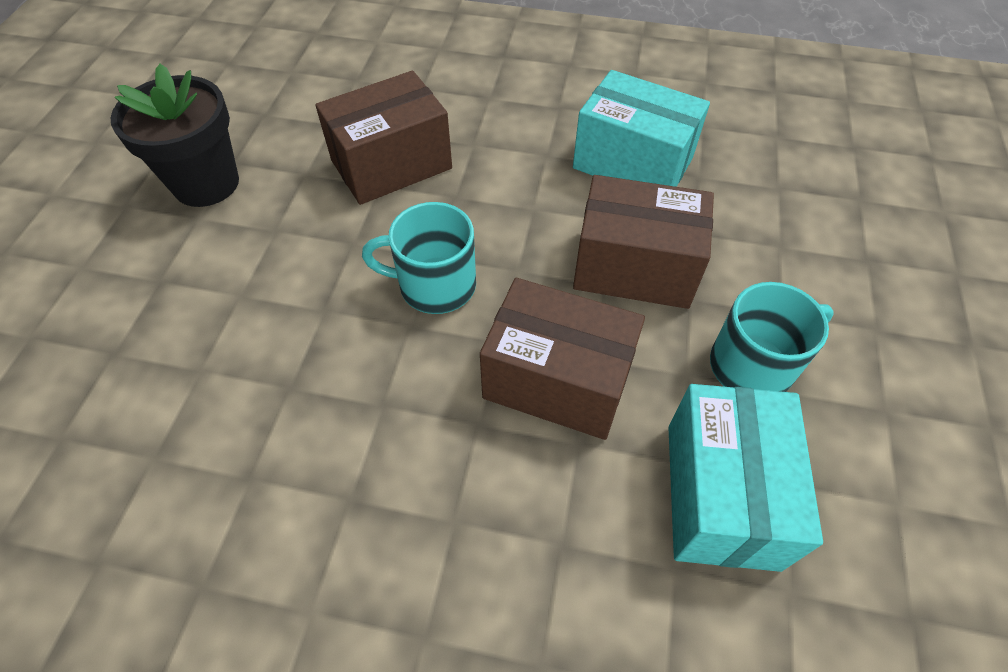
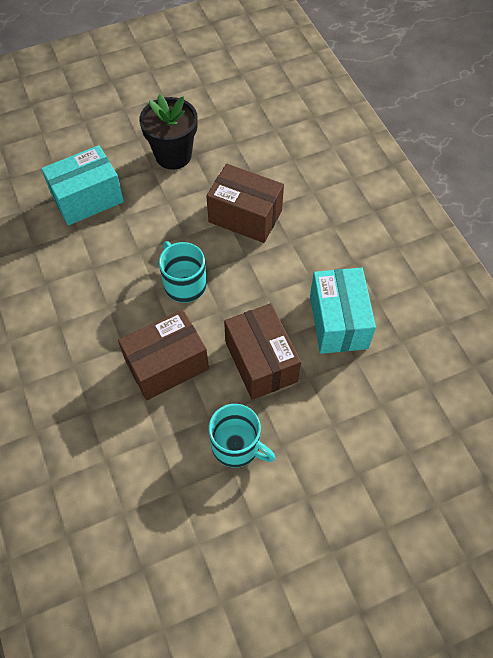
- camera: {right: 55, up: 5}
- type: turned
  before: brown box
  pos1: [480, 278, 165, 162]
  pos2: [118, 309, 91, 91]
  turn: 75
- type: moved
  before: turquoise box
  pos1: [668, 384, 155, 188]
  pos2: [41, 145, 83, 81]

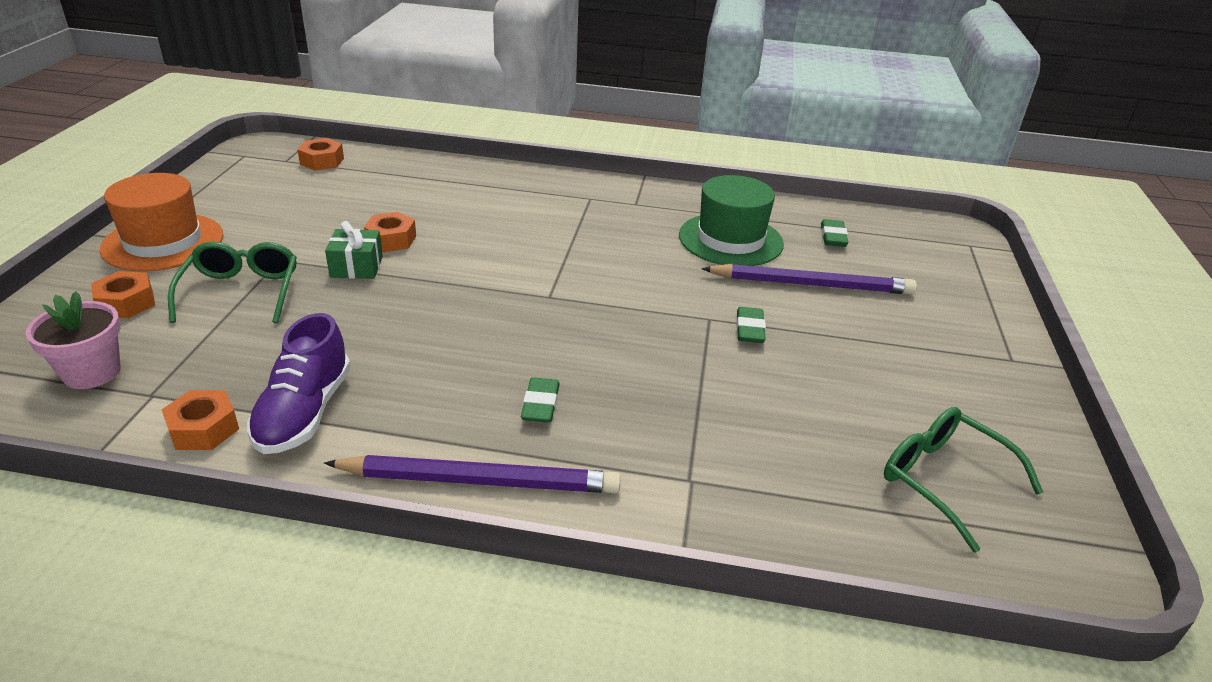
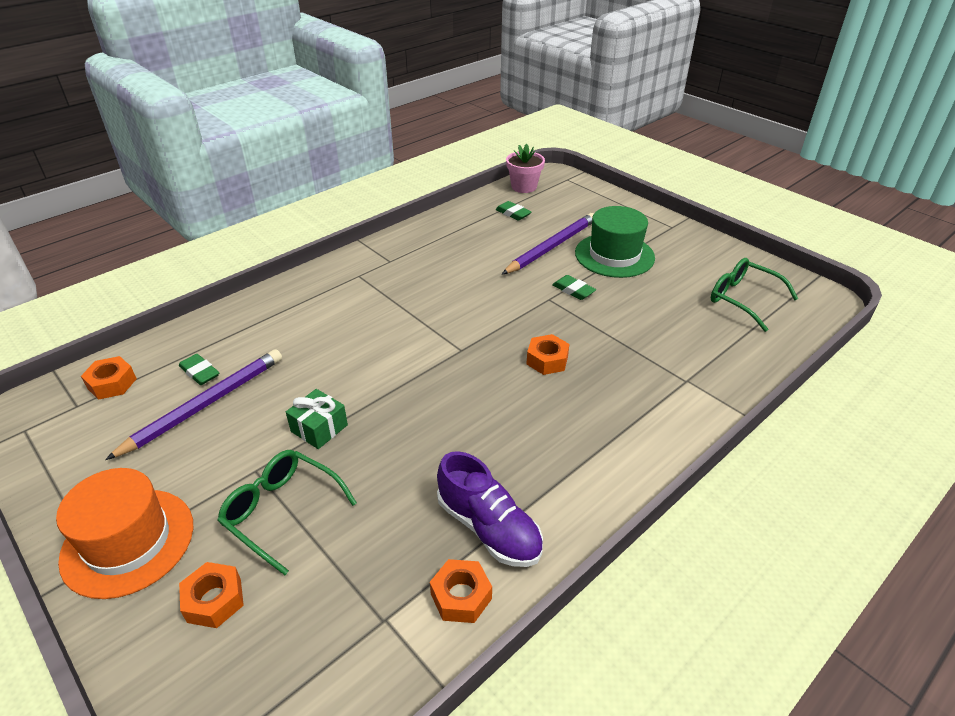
- camera: {right: -50, up: 5}
- type: moved
  before: pink flower pot
  pos1: [26, 291, 95, 98]
  pos2: [506, 144, 39, 49]
- type: moved
  before: purple pencil
  pos1: [324, 455, 297, 38]
  pos2: [105, 349, 177, 111]
- type: moved
  before: orange nut
  pos1: [364, 212, 52, 40]
  pos2: [527, 334, 42, 41]
- type: moved
  before: green eraser
  pos1: [521, 377, 39, 46]
  pos2: [179, 354, 40, 31]
- type: moved
  before: green hat
  pos1: [679, 175, 105, 91]
  pos2: [575, 206, 80, 72]
- type: turned
  before: green glasses
  pos1: [884, 407, 159, 146]
  pos2: [711, 258, 87, 74]
  turn: 45

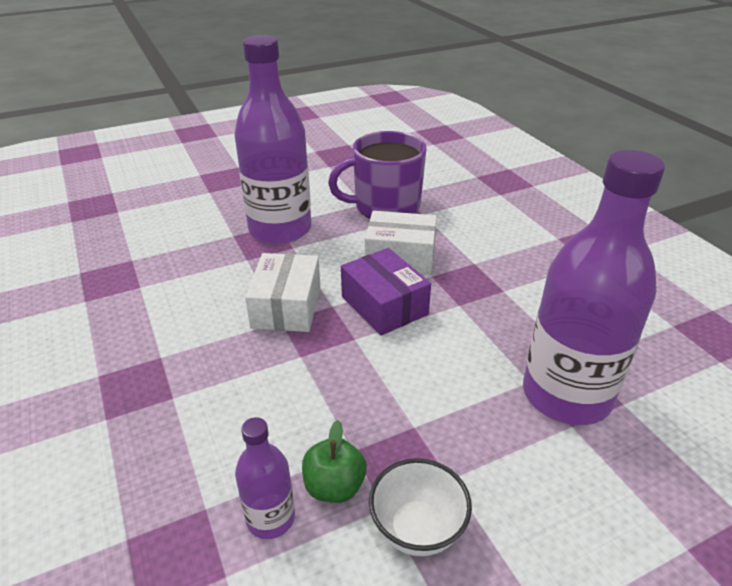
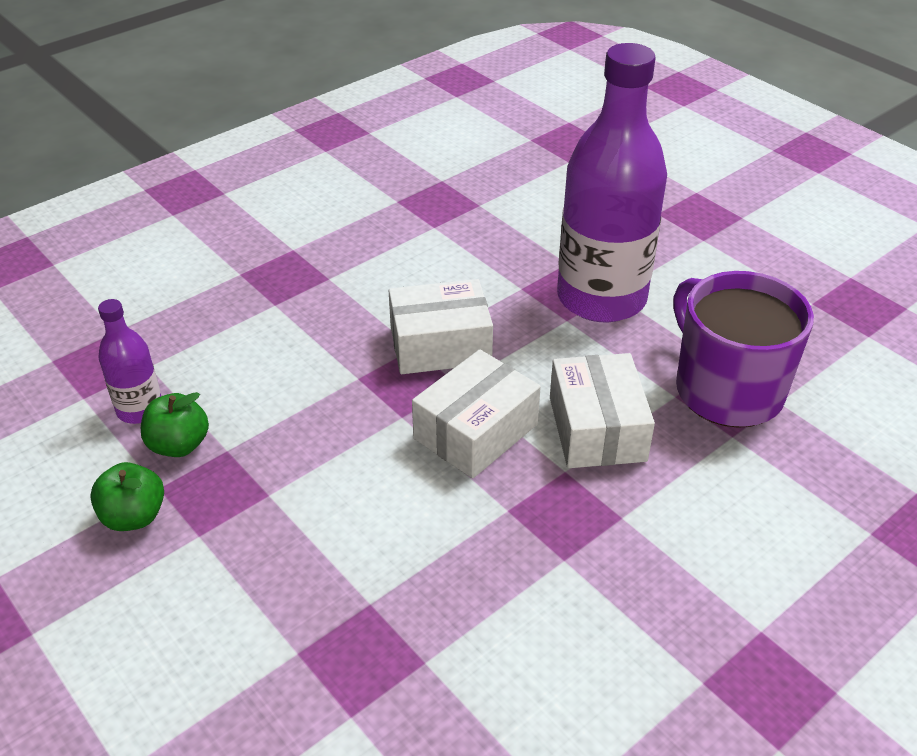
- camera: {right: 75, up: 5}
- type: recoloured
  before: purple box
  after: white box
  pos1: [341, 248, 90, 88]
  pos2: [412, 349, 129, 129]
- type: replaced
  before: white bowl
  after: green apple
  pos1: [369, 458, 103, 98]
  pos2: [90, 462, 74, 69]
- type: removed
  before: purple bottle
  pos1: [523, 150, 142, 275]

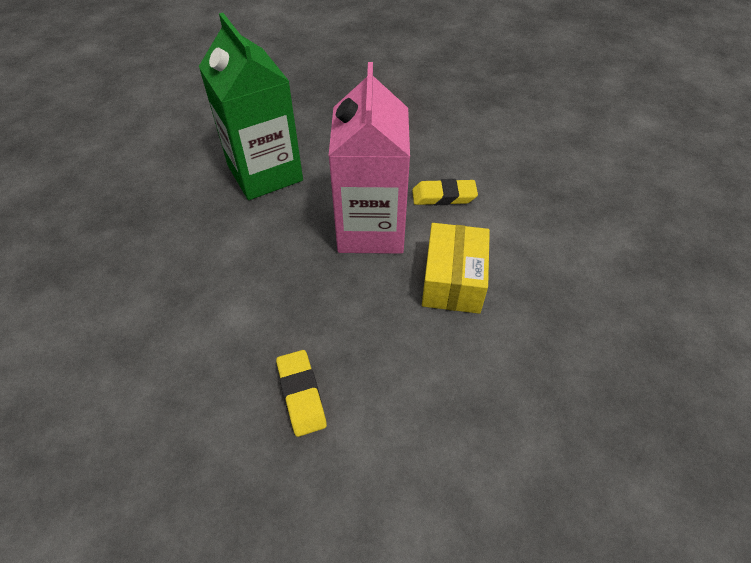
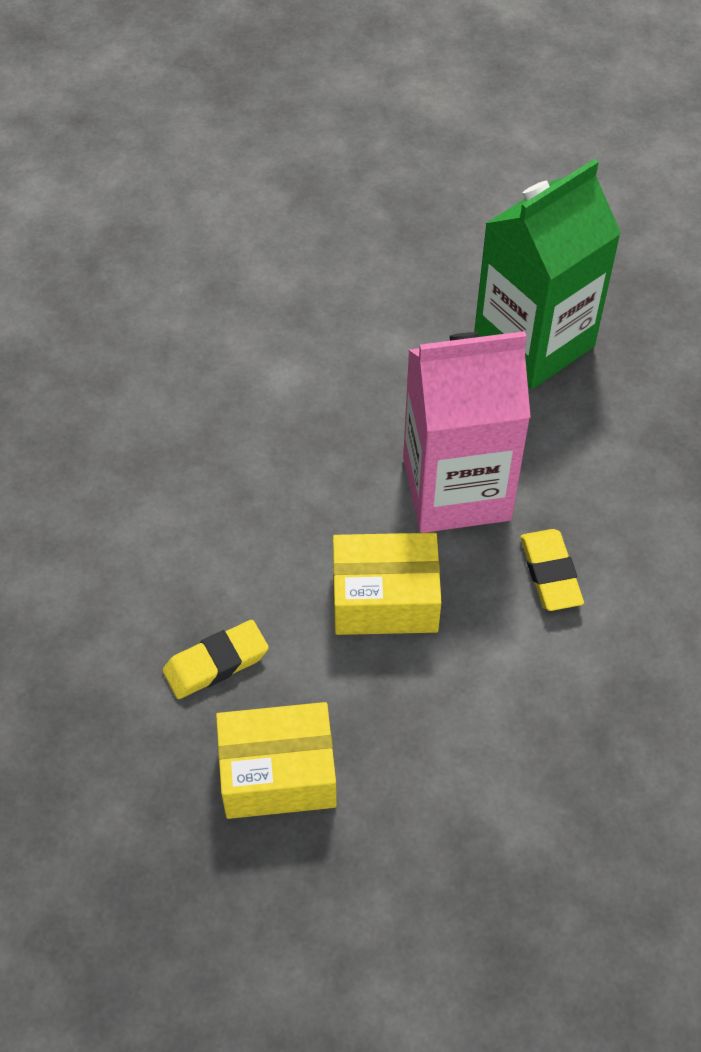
- camera: {right: 80, up: 5}
- type: moved
  before: yellow eraser
  pos1: [276, 350, 51, 87]
  pos2: [163, 620, 106, 79]
- type: added
  after: yellow box
  pos2: [216, 702, 121, 117]

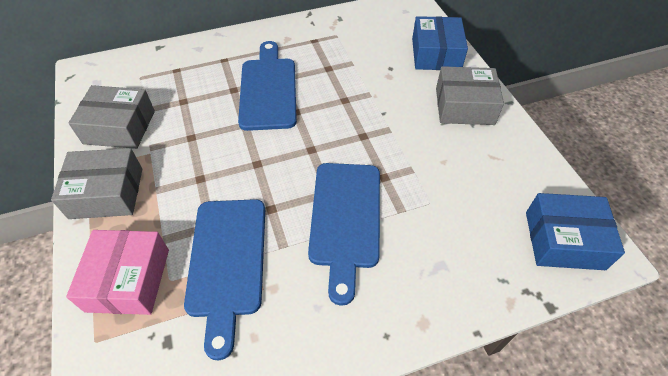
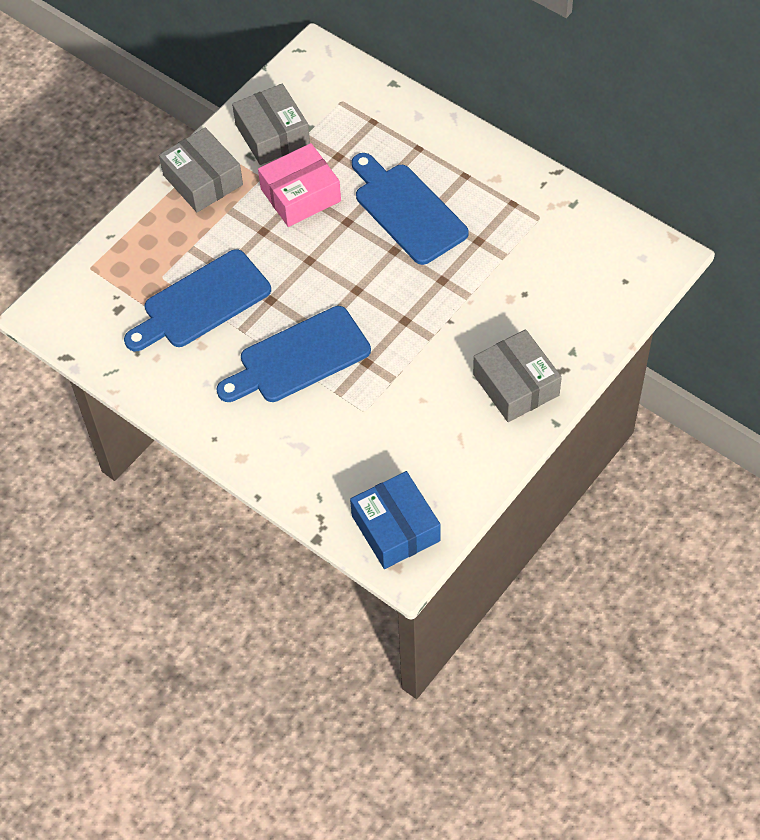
- camera: {right: 60, up: 5}
- type: moved
  before: pink box
  pos1: [66, 230, 103, 85]
  pos2: [258, 143, 83, 84]
- type: turned
  before: blue cutting board
  pos1: [238, 41, 59, 90]
  pos2: [352, 153, 117, 112]
  turn: -90
- type: removed
  before: blue box
  pos1: [412, 16, 56, 54]

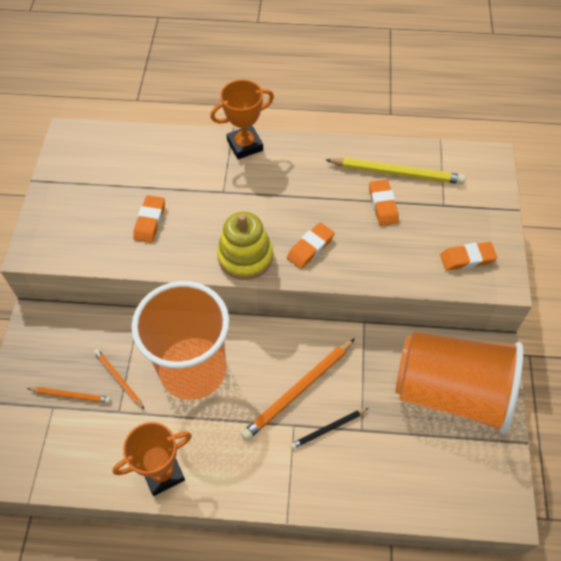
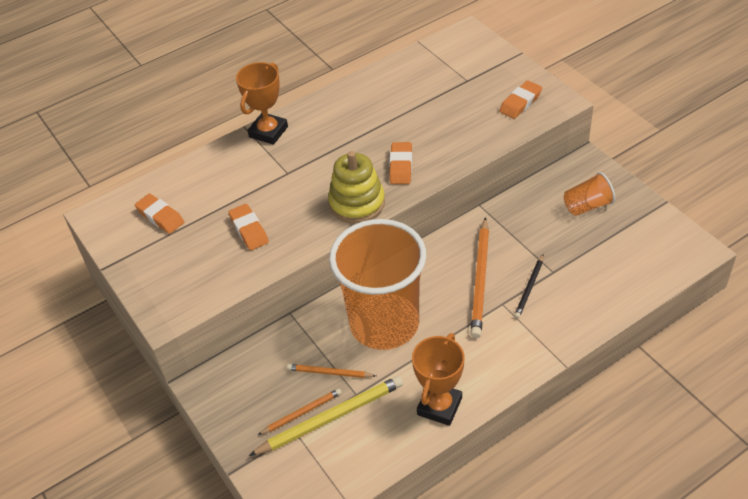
- camera: {right: -35, up: -10}
- type: moved
  before: yellow pencil
  pos1: [326, 158, 140, 26]
  pos2: [249, 376, 154, 80]
- type: moved
  before: orange eraser
  pos1: [369, 180, 30, 46]
  pos2: [135, 194, 49, 40]
- type: resized
  before: orange cup
  pos1: [396, 331, 127, 103]
  pos2: [564, 172, 51, 44]
  scale: 0.42

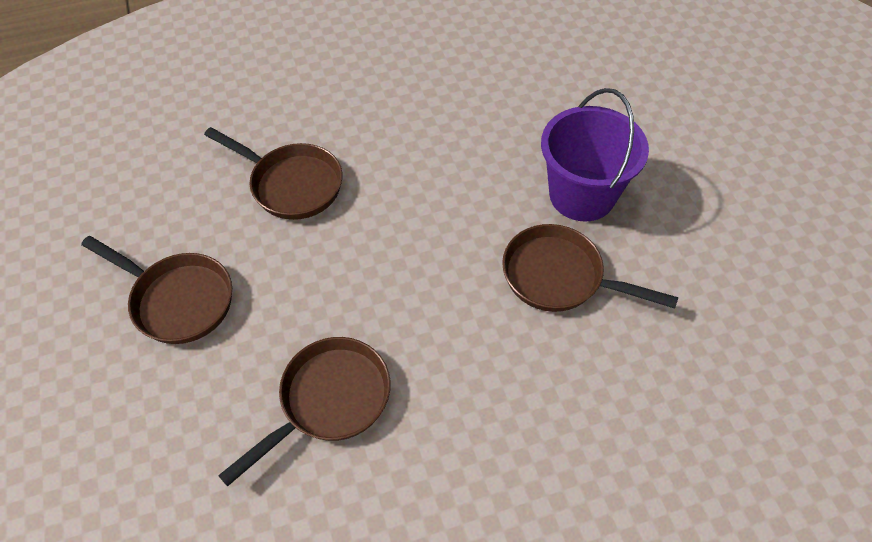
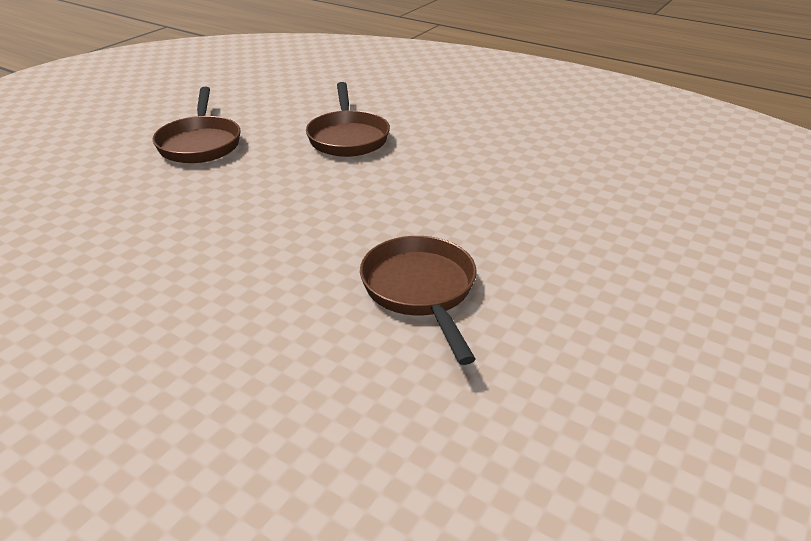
- camera: {right: 50, up: -20}
- type: removed
  before: brown pan
  pos1: [218, 337, 173, 149]
- type: removed
  before: purple bucket
  pos1: [541, 88, 108, 134]

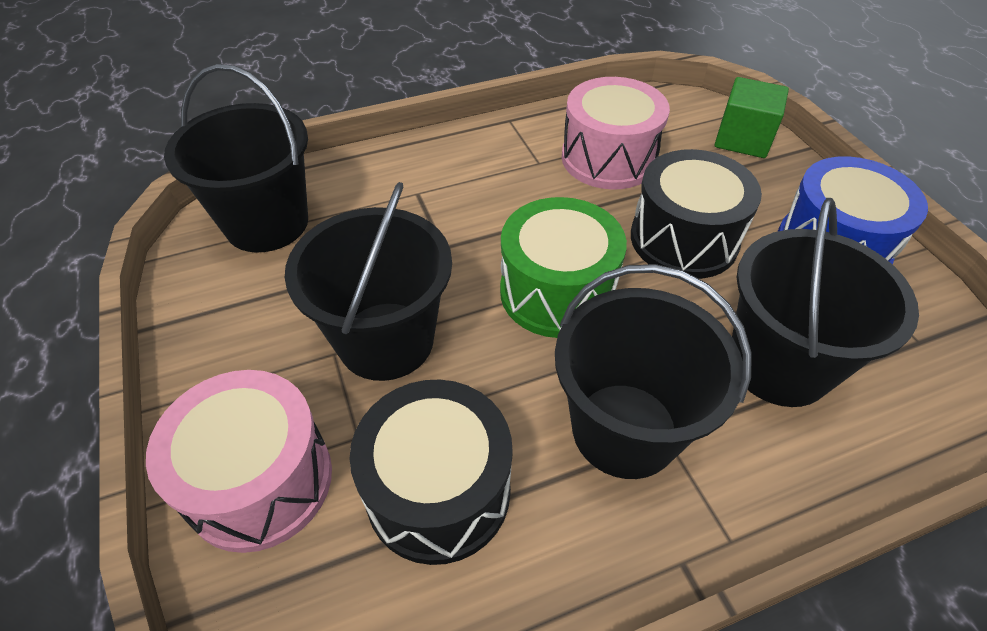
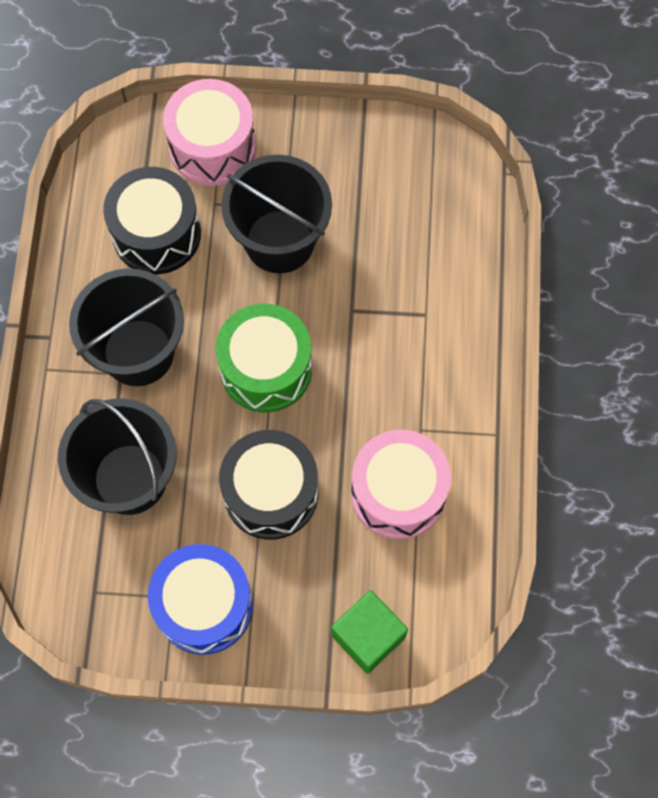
- camera: {right: 115, up: 20}
- type: removed
  before: black bucket
  pos1: [164, 64, 144, 189]

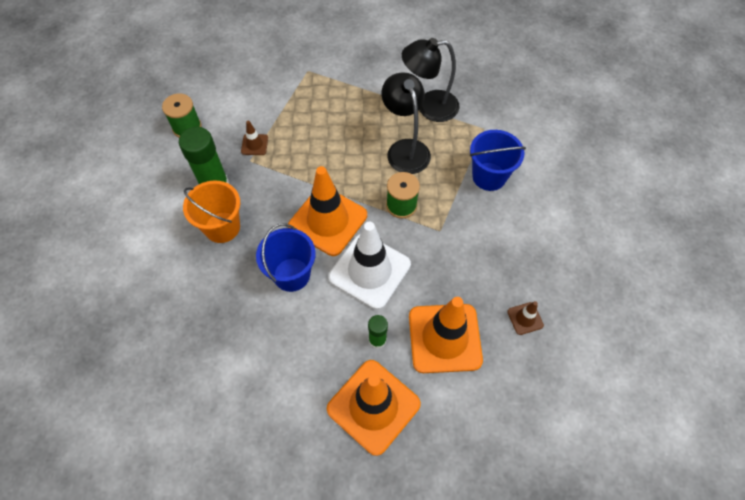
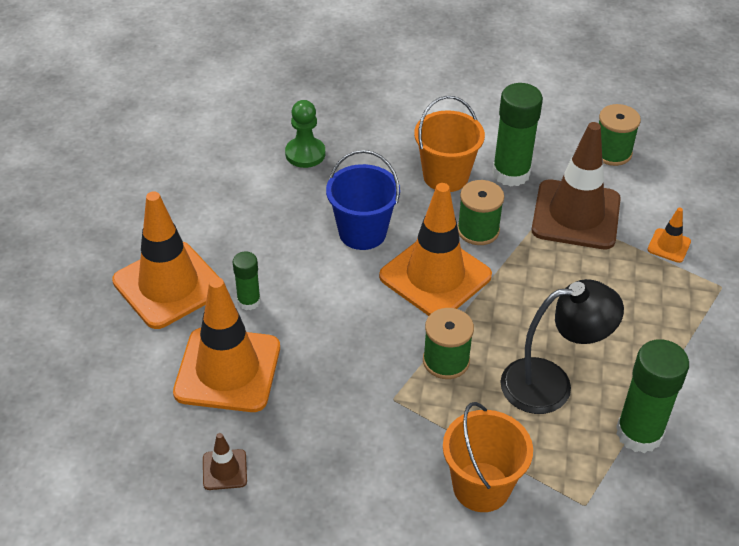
- camera: {right: 100, up: -15}
- type: resized
  before: brown traffic cone
  pos1: [241, 121, 27, 34]
  pos2: [532, 122, 89, 127]
  scale: 2.32
- type: removed
  before: white traffic cone
  pos1: [328, 222, 83, 88]
- type: replaced
  before: black lamp
  after: green glue stick
  pos1: [402, 38, 57, 84]
  pos2: [616, 339, 73, 114]
- type: recoloured
  before: blue bucket
  after: orange bucket
  pos1: [470, 130, 56, 61]
  pos2: [443, 402, 90, 110]
- type: added
  after: green pawn
  pos2: [285, 100, 40, 68]
- type: added
  after: green spool
  pos2: [457, 180, 47, 65]
- type: added
  after: orange traffic cone
  pos2: [647, 207, 44, 56]

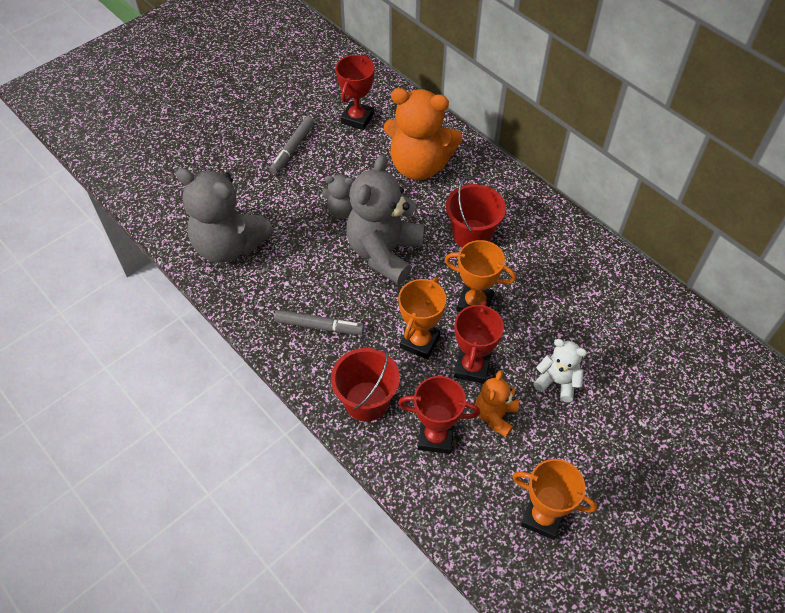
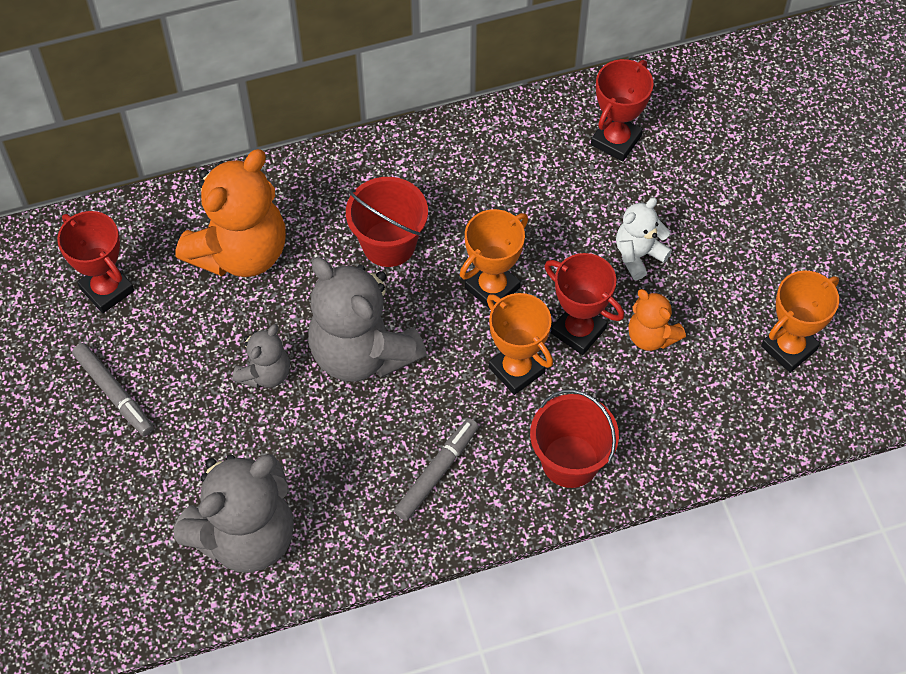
- camera: {right: -65, up: 5}
- type: moved
  before: red trophy
  pos1: [398, 376, 82, 78]
  pos2: [591, 59, 62, 103]

